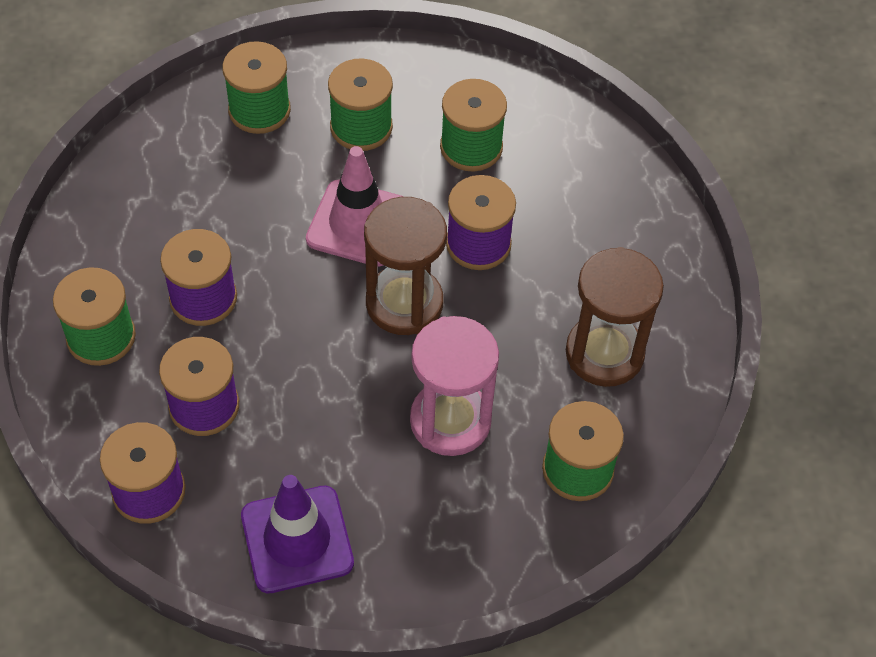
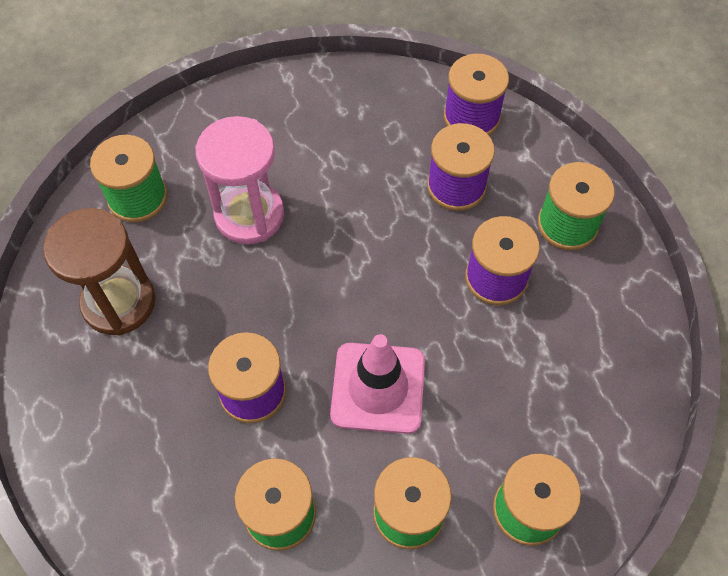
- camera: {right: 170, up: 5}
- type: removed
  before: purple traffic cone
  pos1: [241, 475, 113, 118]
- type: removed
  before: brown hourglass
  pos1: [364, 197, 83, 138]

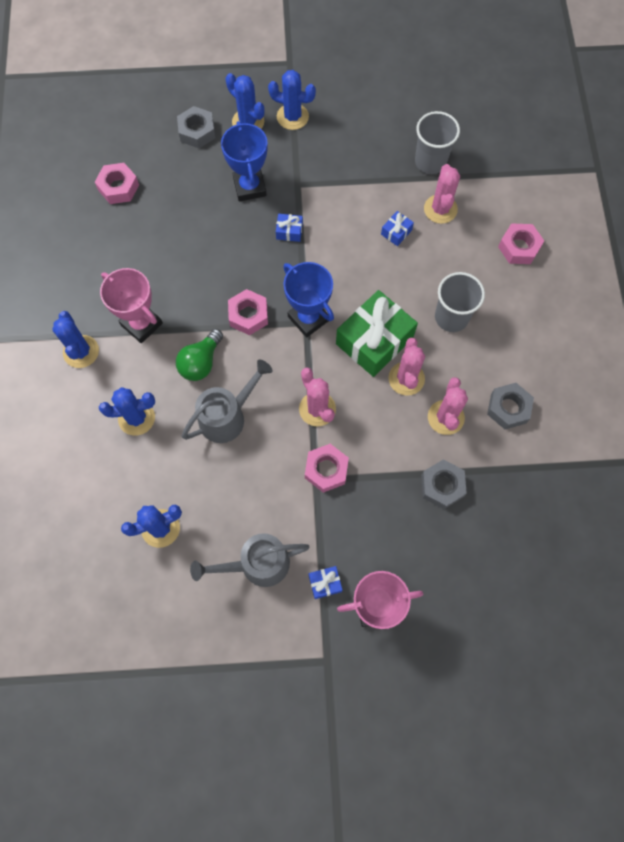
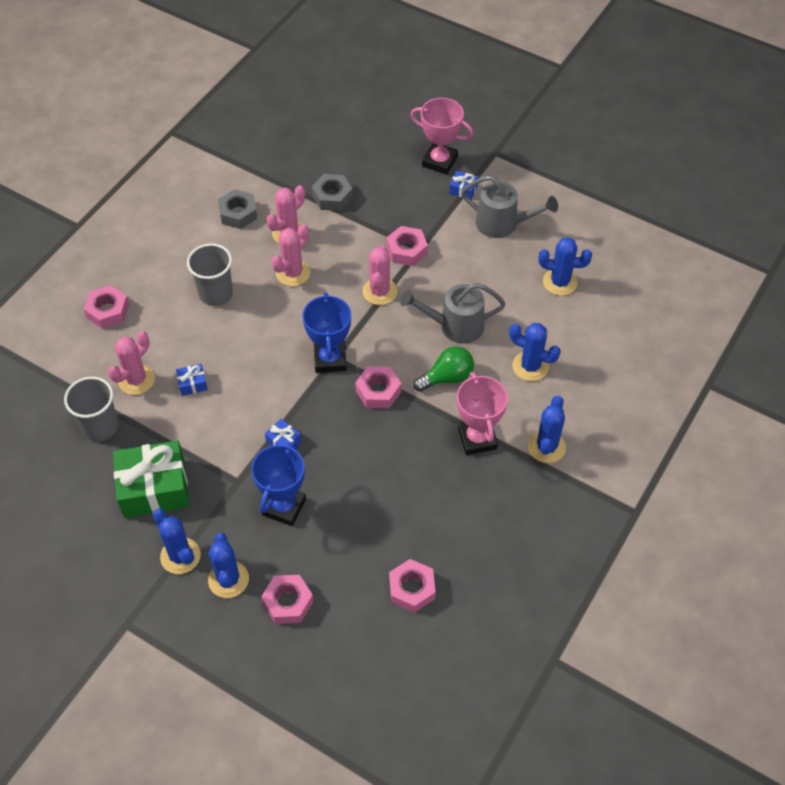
- camera: {right: -145, up: -15}
- type: recoloured
  before: grey nut
  after: pink nut
  pos1: [177, 106, 38, 42]
  pos2: [261, 575, 53, 49]
- type: moved
  before: green gift
  pos1: [336, 290, 82, 87]
  pos2: [113, 440, 77, 78]

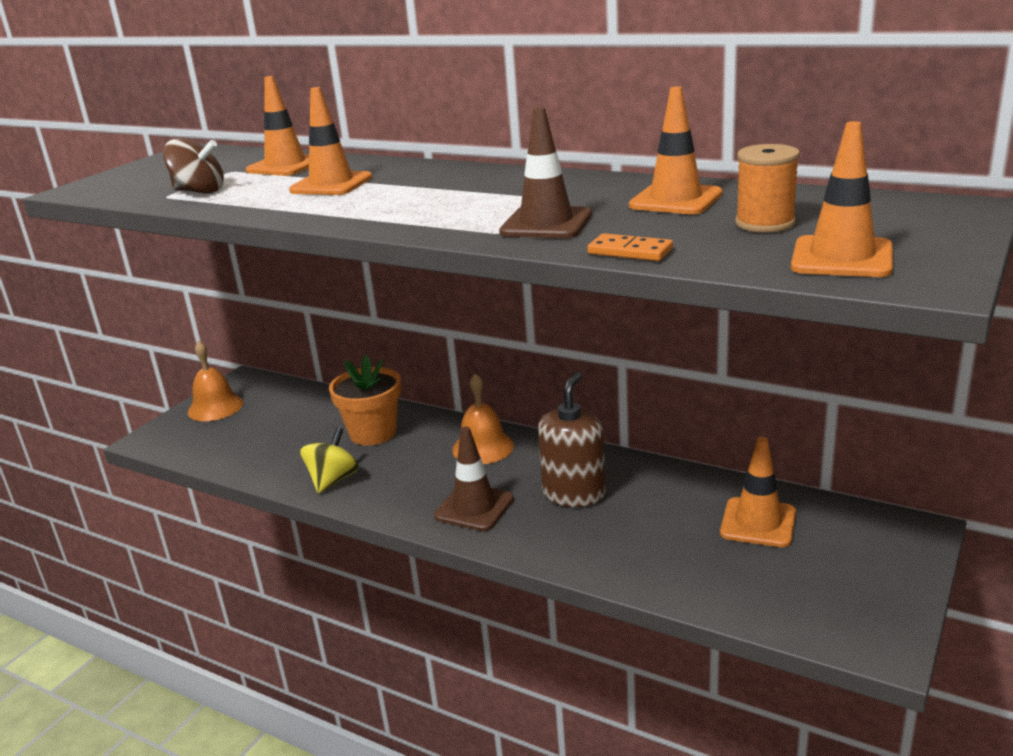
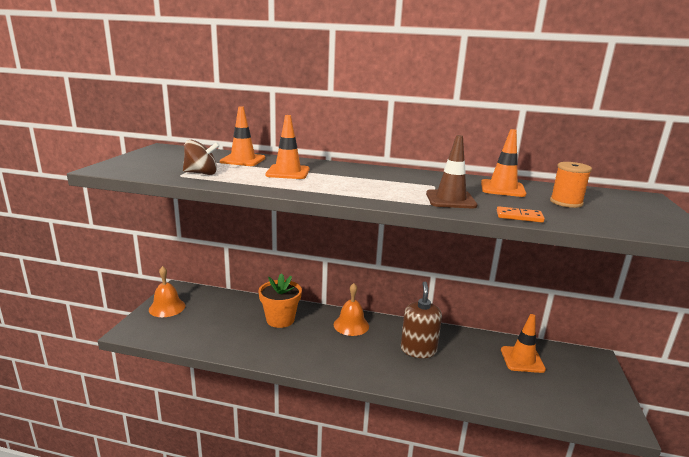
- camera: {right: -20, up: -5}
- type: removed
  before: yellow spinning top
  pos1: [300, 427, 59, 66]
- type: removed
  before: brown traffic cone
  pos1: [434, 427, 80, 104]
- type: removed
  before: orange traffic cone
  pos1: [791, 121, 102, 156]

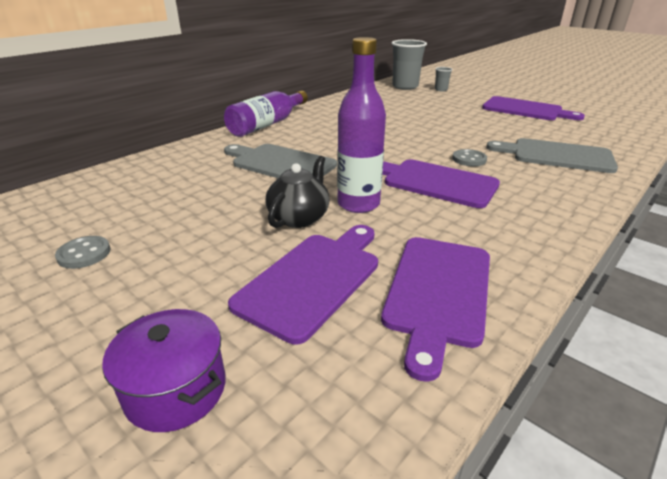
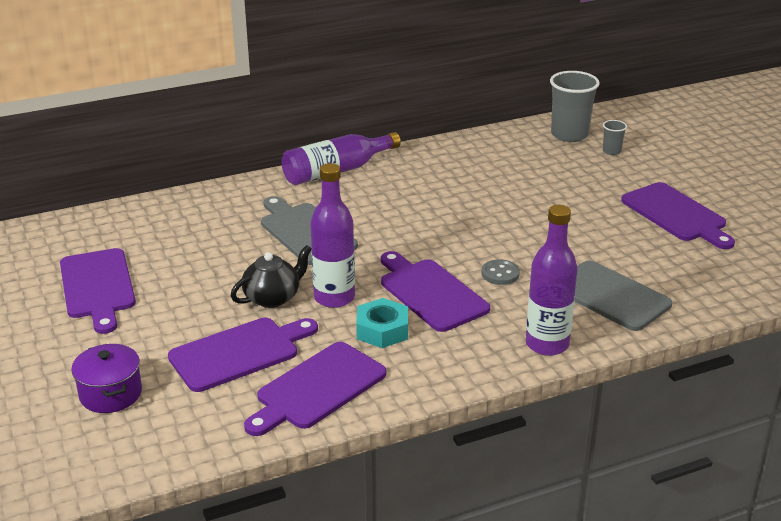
- camera: {right: 25, up: 0}
- type: replaced
  before: grey button
  after: purple cutting board
  pos1: [55, 236, 55, 33]
  pos2: [60, 248, 76, 86]
- type: added
  after: turquoise nut
  pos2: [356, 298, 52, 50]
- type: added
  after: purple bottle
  pos2: [526, 205, 52, 151]

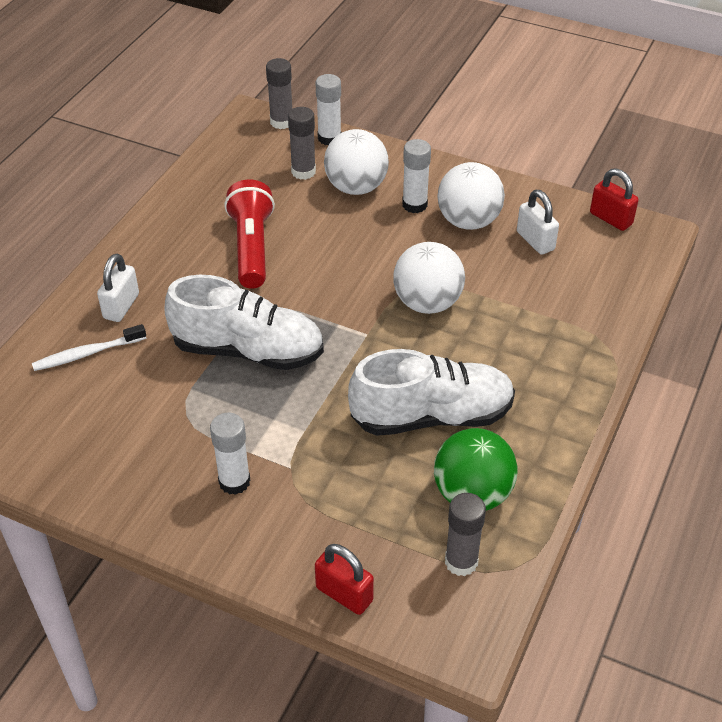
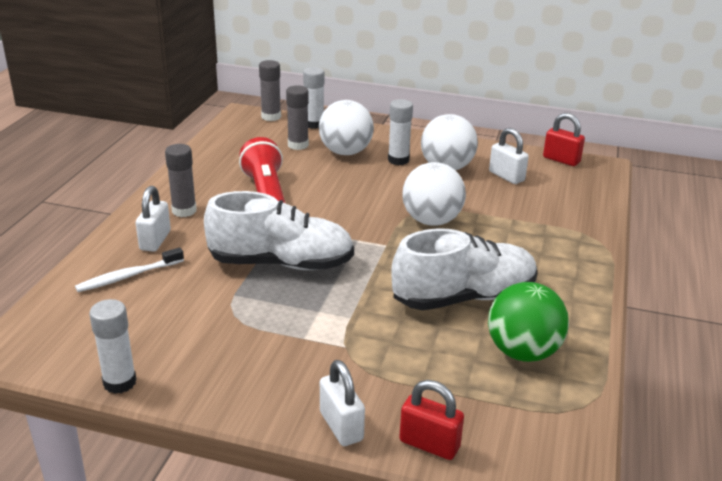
- camera: {right: -10, up: -15}
- type: moved
  before: white glue stick
  pos1: [210, 413, 40, 82]
  pos2: [89, 299, 48, 95]
- type: moved
  before: grey glue stick
  pos1: [445, 493, 41, 83]
  pos2: [165, 144, 32, 73]
- type: added
  after: white padlock
  pos2: [320, 360, 45, 86]

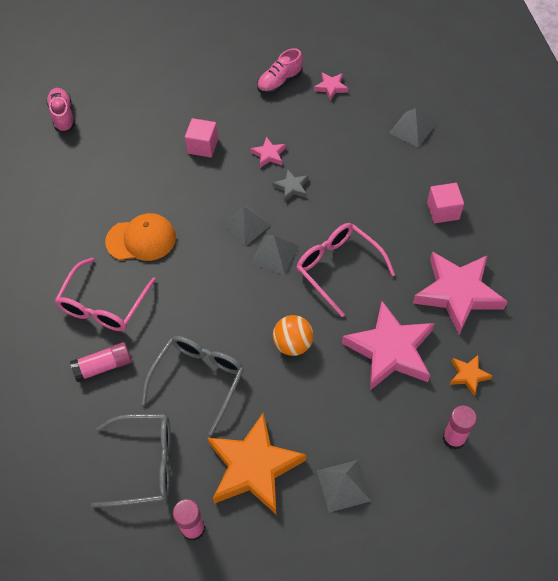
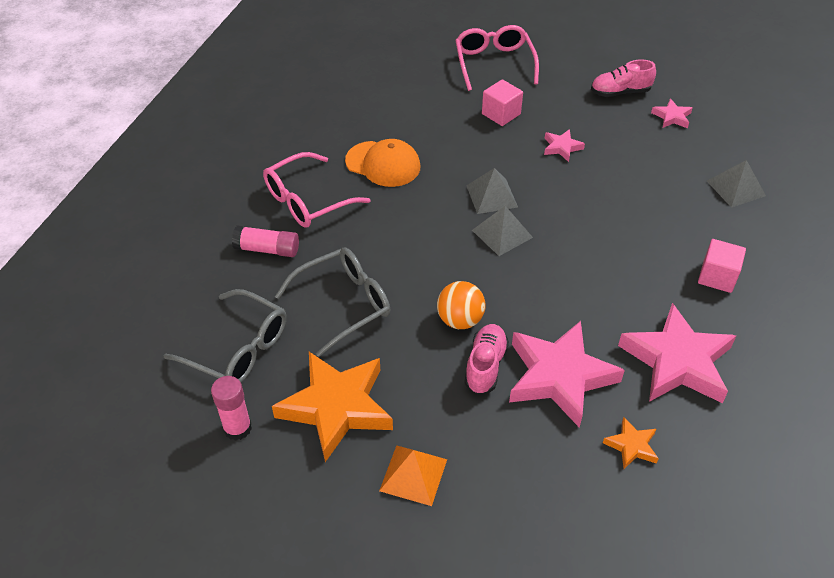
- camera: {right: 30, up: -10}
- type: moved
  before: pink shoe
  pos1: [46, 88, 29, 44]
  pos2: [464, 324, 45, 71]
- type: removed
  before: grey star
  pos1: [273, 169, 36, 33]
- type: moved
  before: pink glasses
  pos1: [296, 223, 99, 94]
  pos2: [455, 25, 84, 66]
- type: recoloured
  before: grey pyramid
  after: orange pyramid
  pos1: [317, 460, 54, 53]
  pos2: [379, 445, 68, 61]
- type: removed
  before: pink glue stick
  pos1: [443, 406, 34, 44]

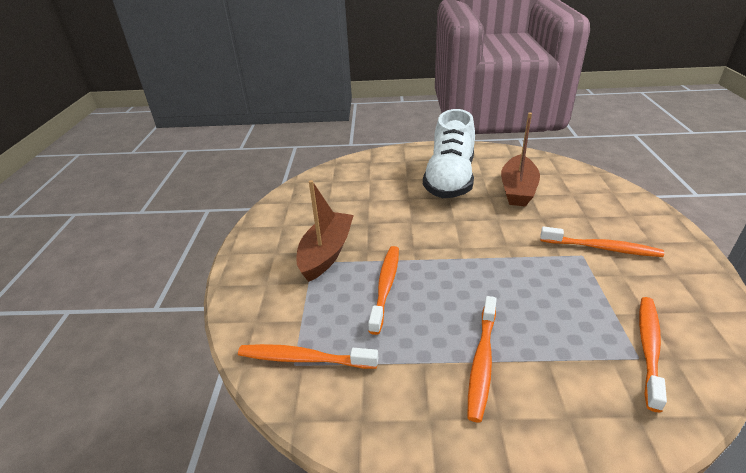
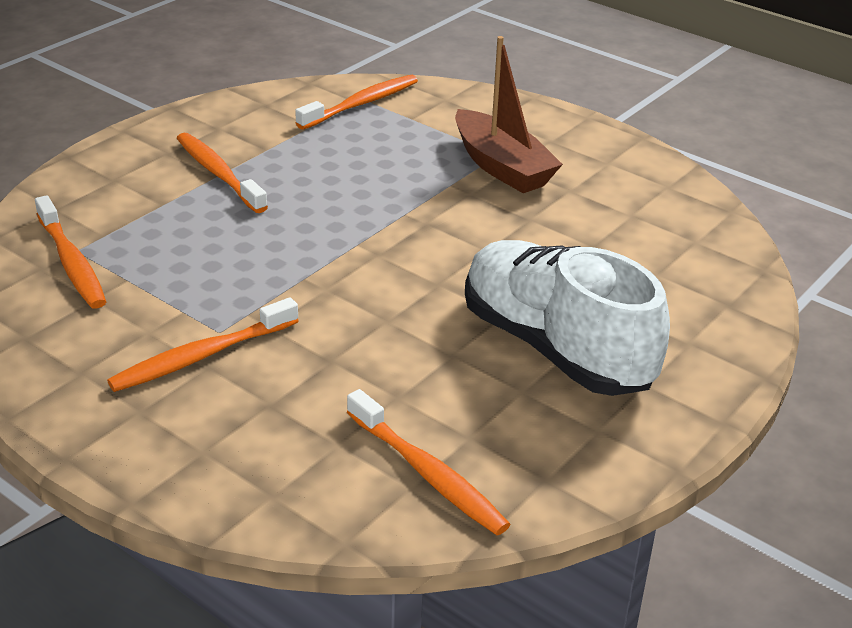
- camera: {right: 125, up: 0}
- type: moved
  before: orange toothbrush
  pos1: [368, 246, 31, 89]
  pos2: [347, 389, 163, 146]
- type: removed
  before: brown boat
  pos1: [501, 113, 39, 93]

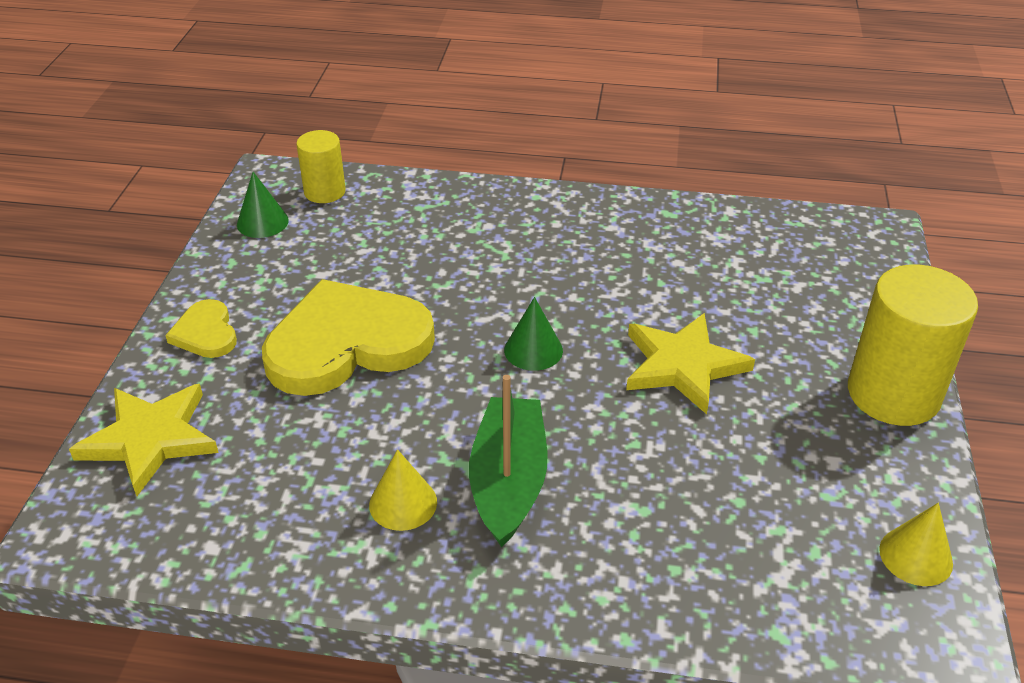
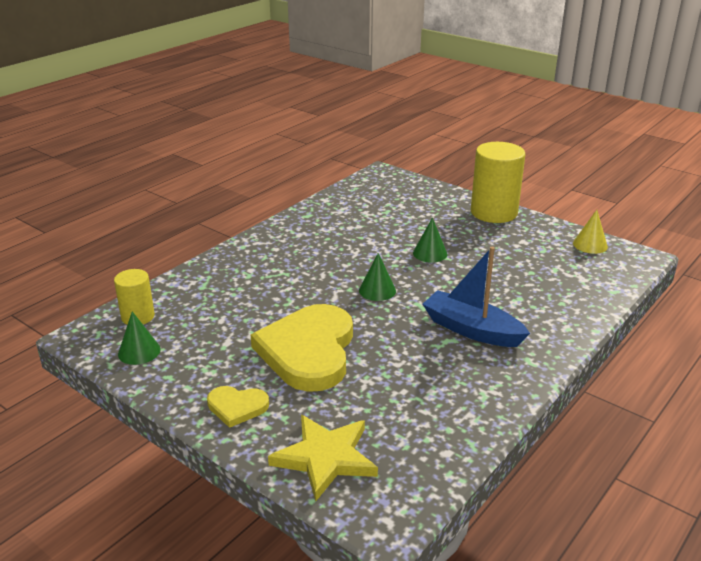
- camera: {right: -60, up: -10}
- type: removed
  before: yellow cone
  pos1: [369, 449, 68, 82]
- type: recoloured
  before: green boat
  after: blue boat
  pos1: [469, 375, 78, 172]
  pos2: [422, 247, 108, 100]
- type: replaced
  before: yellow star
  after: green cone
  pos1: [626, 313, 129, 101]
  pos2: [413, 218, 35, 44]

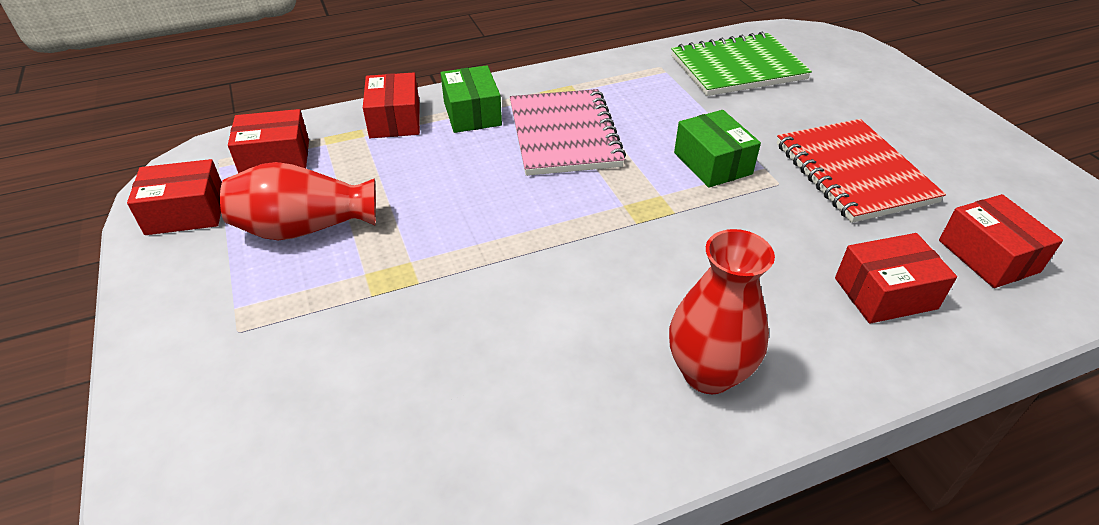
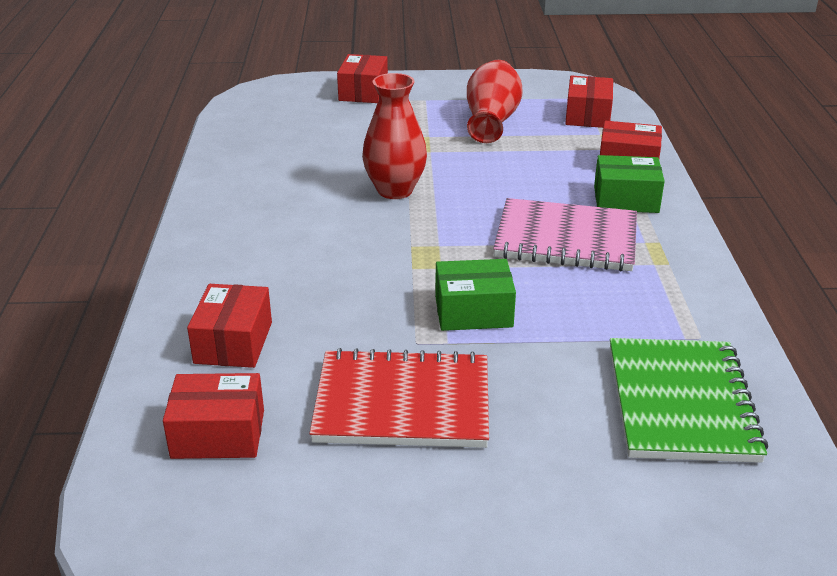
- camera: {right: 110, up: -10}
- type: moved
  before: red box
  pos1: [127, 159, 95, 76]
  pos2: [337, 54, 51, 49]
- type: moved
  before: red vase
  pos1: [669, 229, 106, 165]
  pos2: [362, 73, 65, 126]

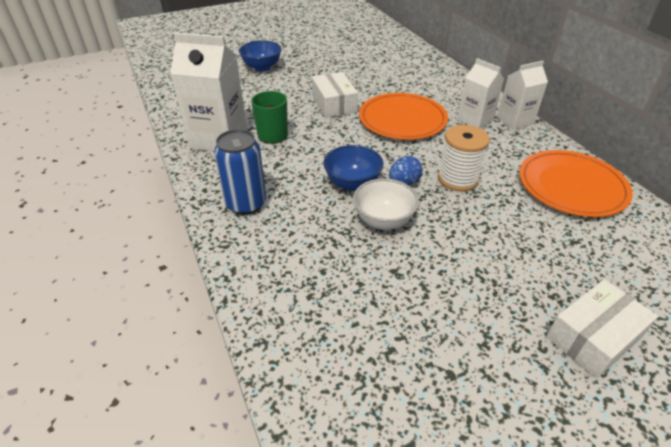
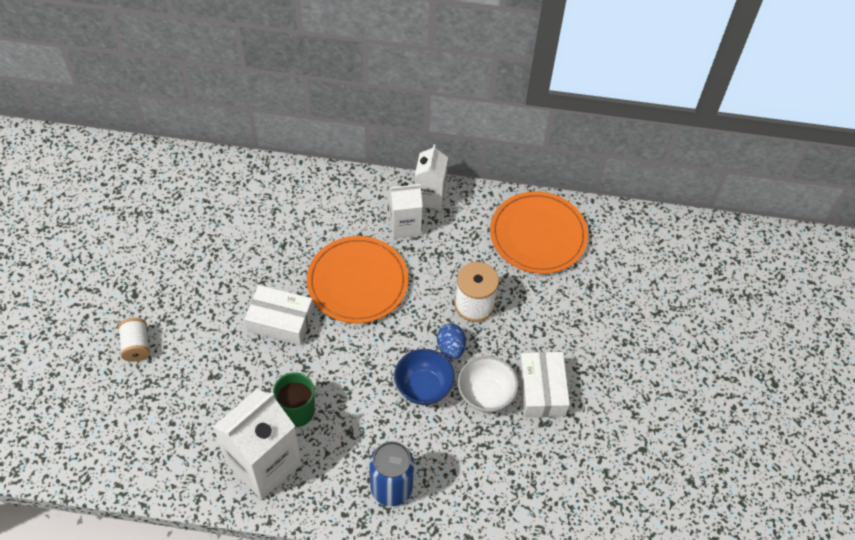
- camera: {right: -60, up: 15}
- type: replaced
  before: blue bowl
  after: white spool
  pos1: [239, 41, 43, 31]
  pos2: [118, 318, 32, 44]
- type: moved
  before: white box
  pos1: [546, 279, 112, 99]
  pos2: [518, 352, 52, 66]

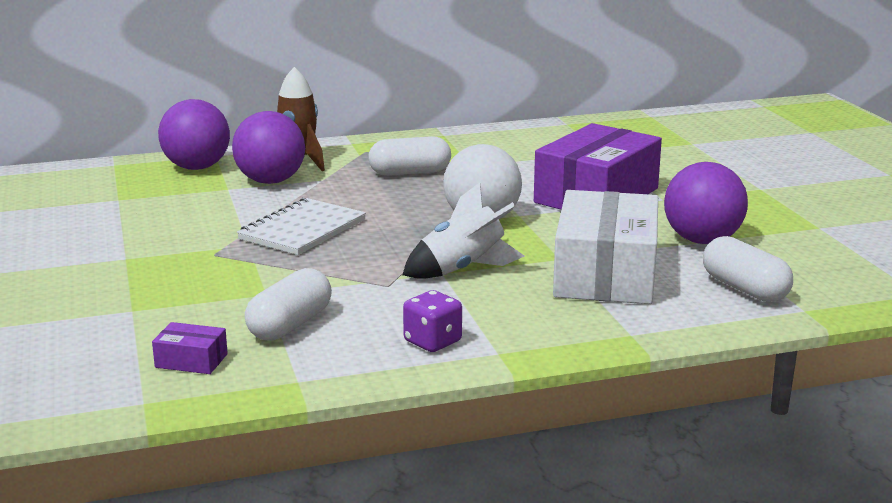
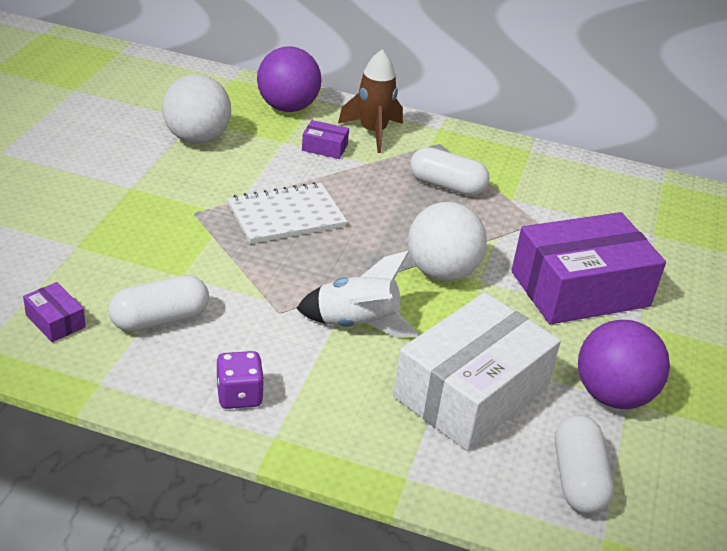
- camera: {right: 30, up: 15}
- type: replaced
  before: purple ball
  after: purple box
  pos1: [232, 111, 73, 73]
  pos2: [302, 120, 47, 39]
- type: added
  after: white ball
  pos2: [162, 74, 69, 70]

